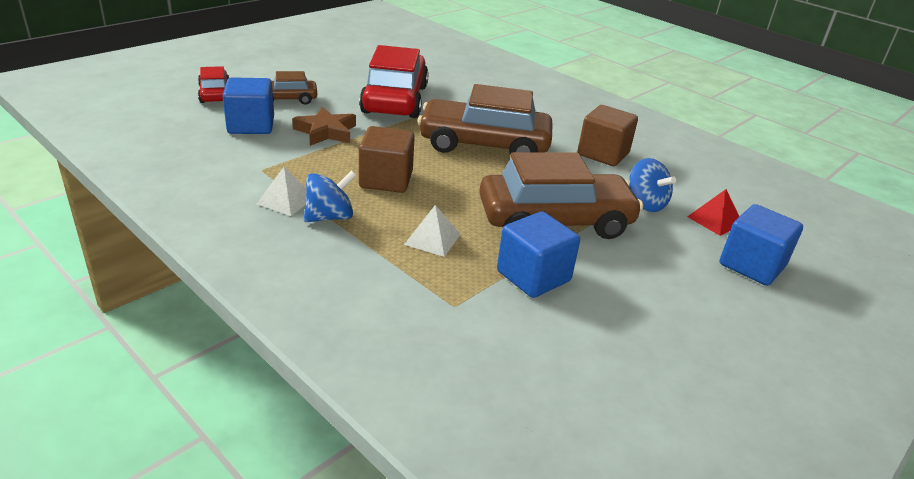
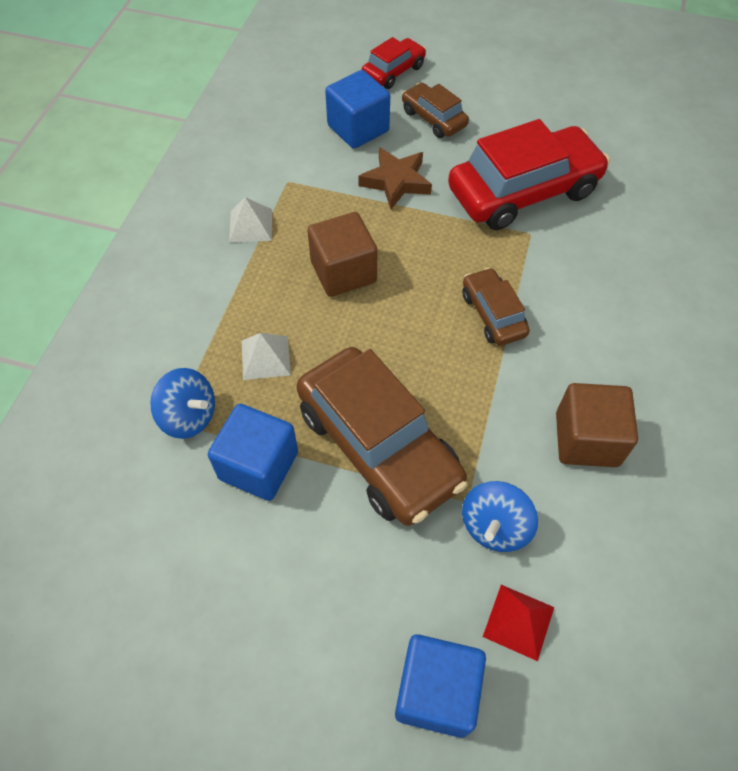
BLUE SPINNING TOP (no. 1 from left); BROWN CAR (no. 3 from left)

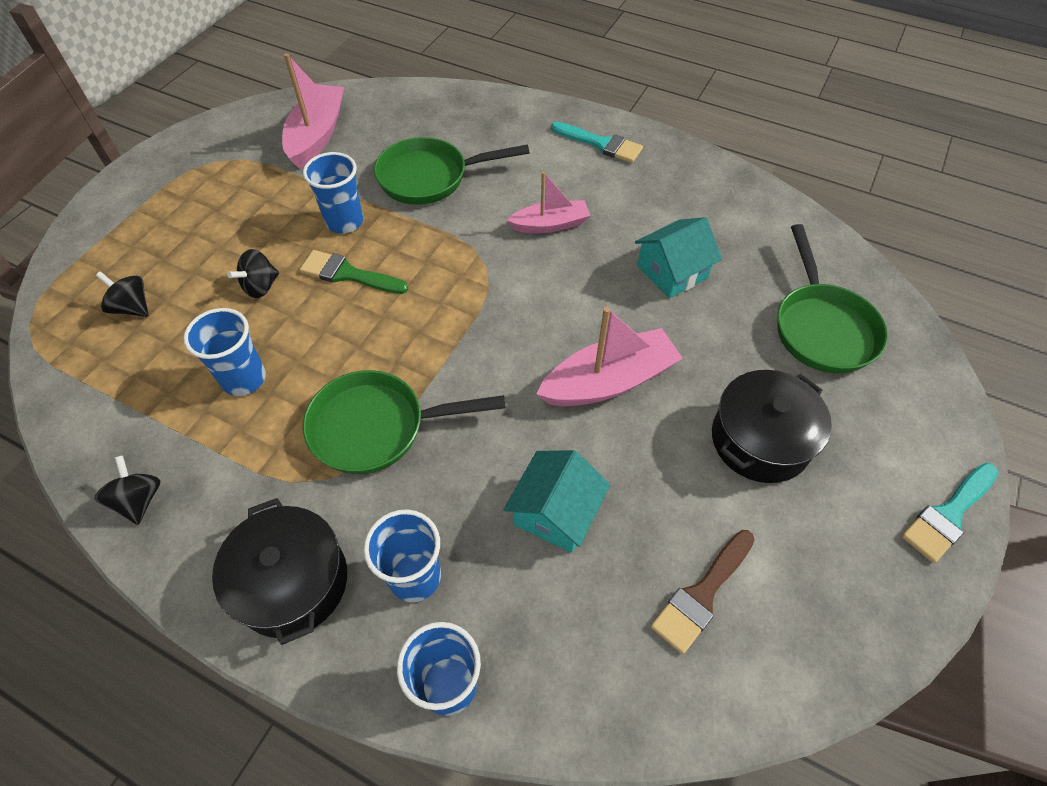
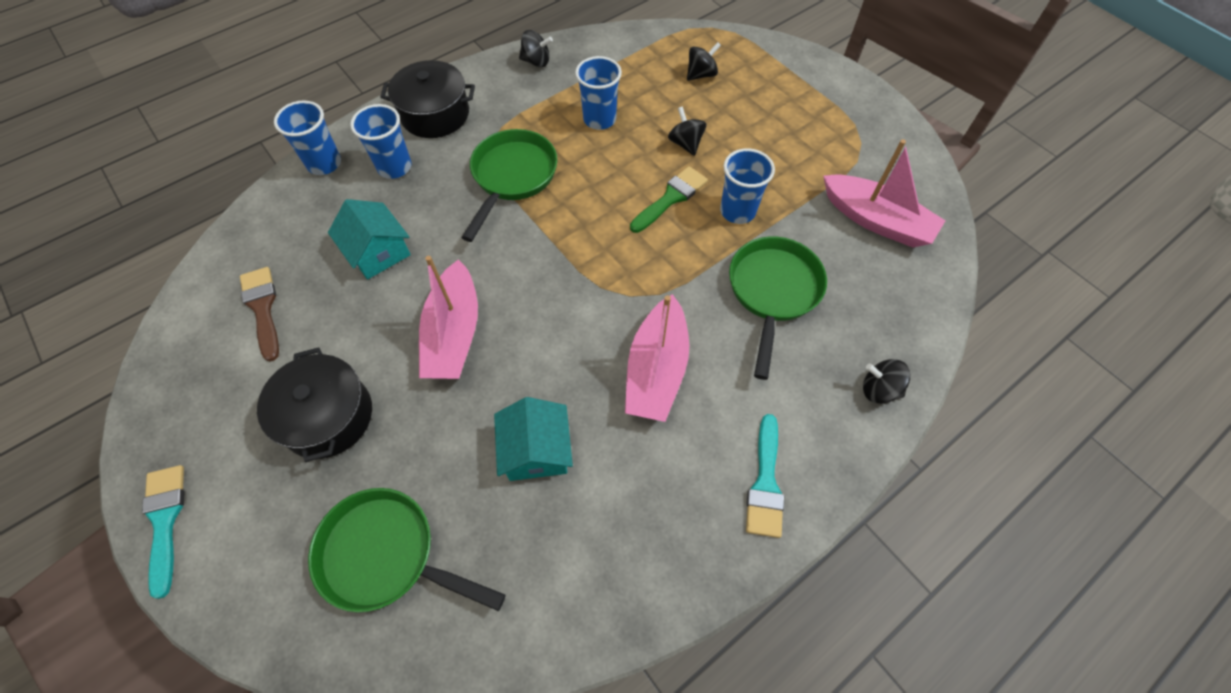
BLACK SPINNING TOP (no. 4 from left); TURQUOISE BRUSH (no. 2 from left); PINK BOAT (no. 2 from left)

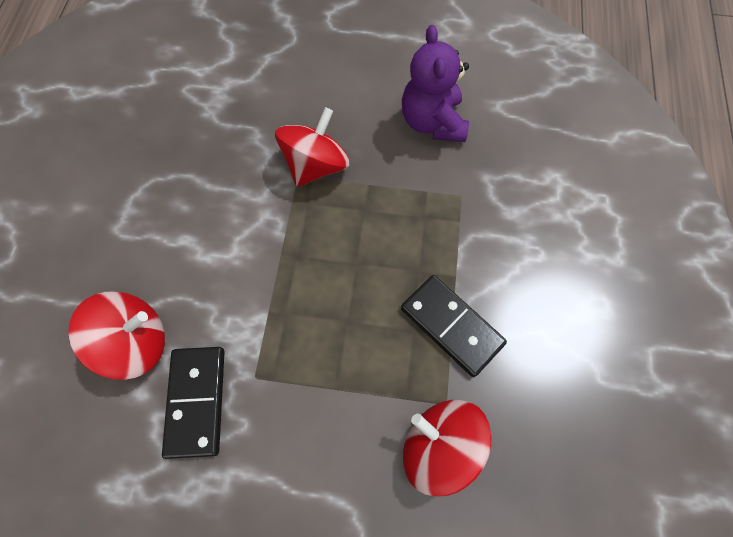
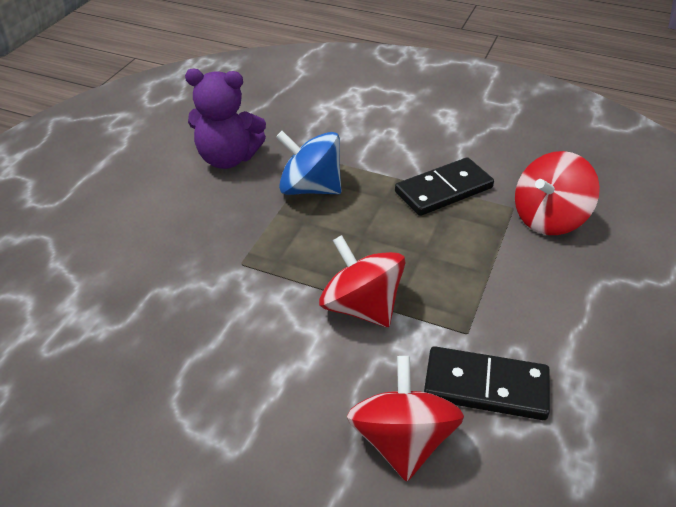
BLUE SPINNING TOP; RED SPINNING TOP (no. 1 from left)

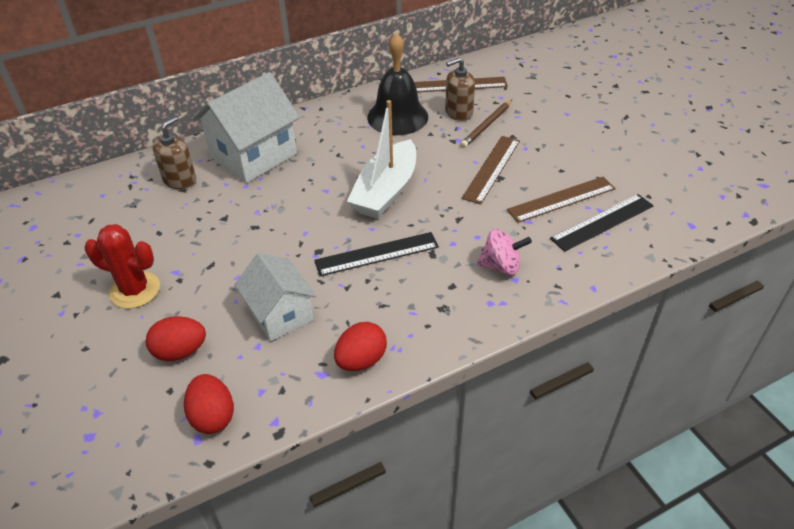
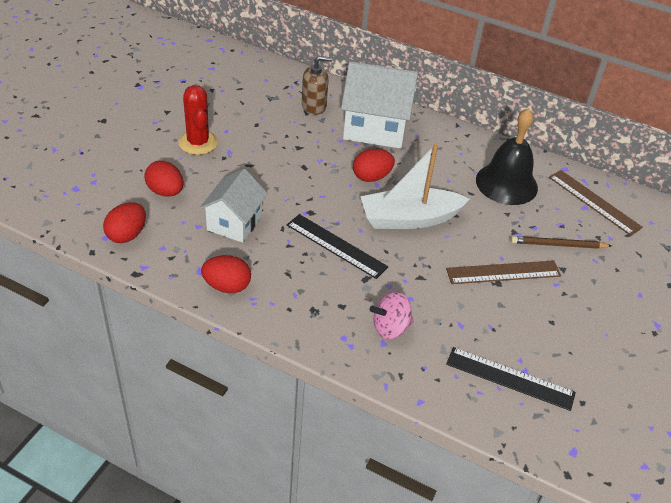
BROWN SOAP DISPENSER (no. 2 from left in the first image); BROWN RULER (no. 3 from left in the first image); RED EGG (no. 4 from left); PINK SPINNING TOP

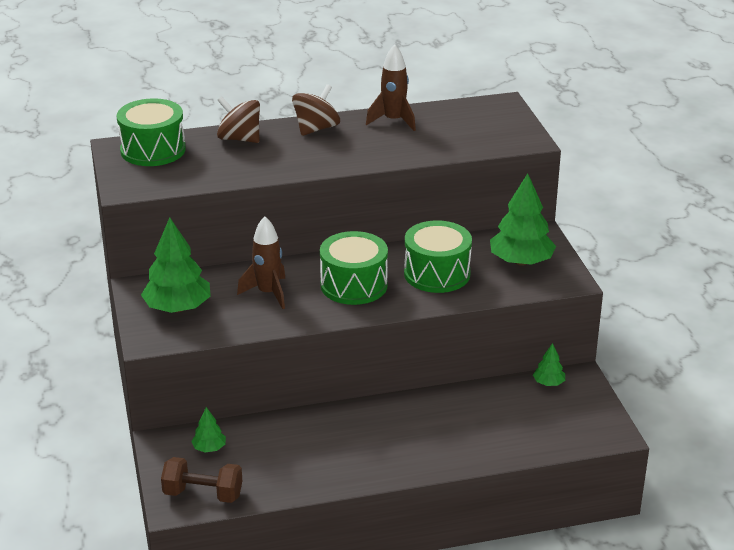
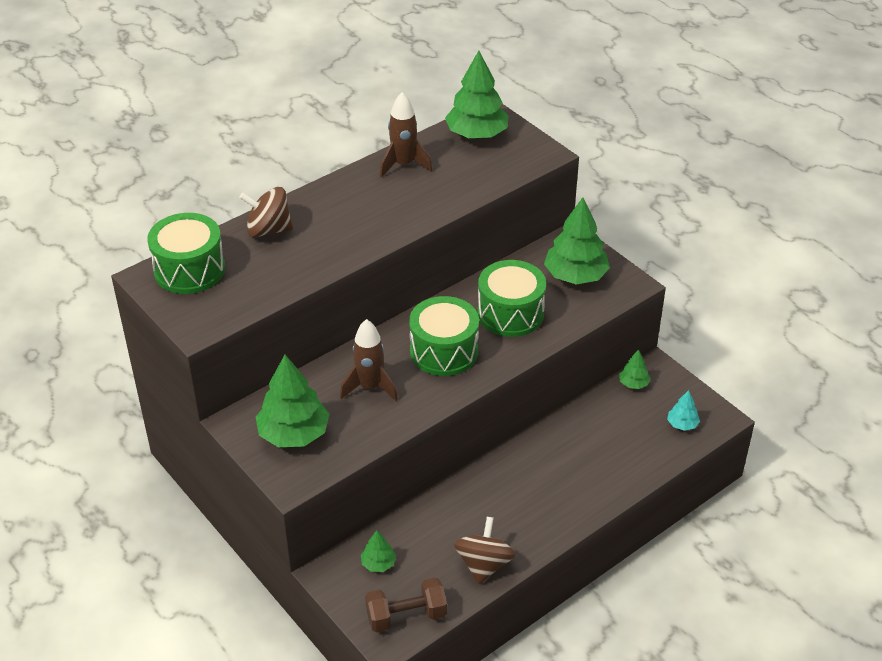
GREEN TREE (no. 3 from left); TURQUOISE TREE; BROWN SPINNING TOP (no. 2 from left)

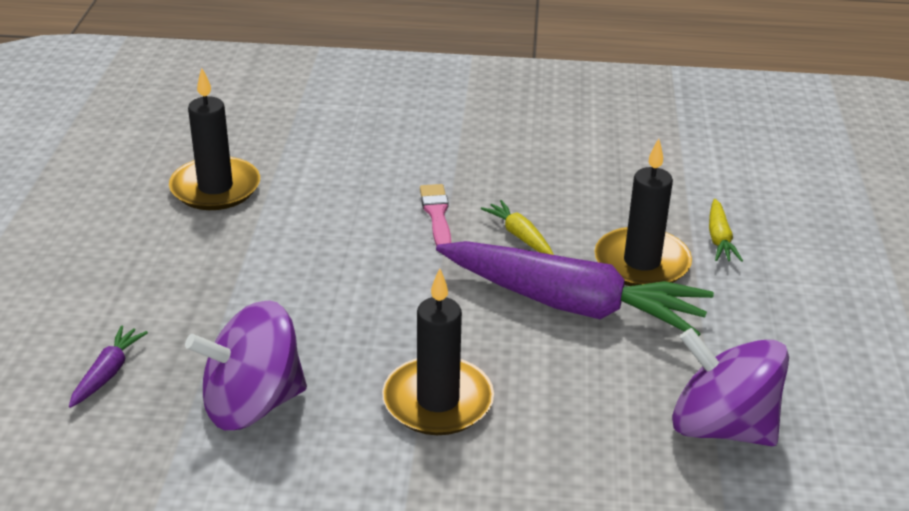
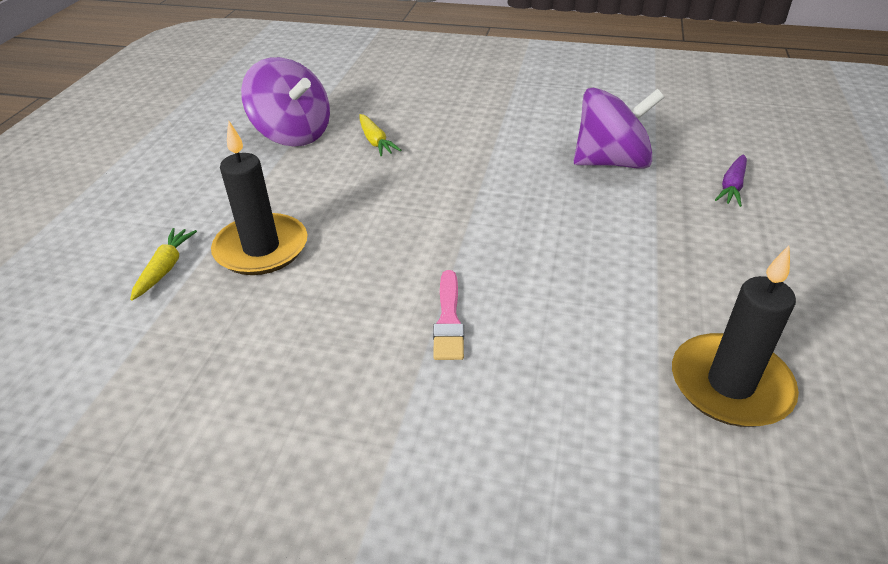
BLACK CANDLE (no. 2 from left in the first image); PURPLE CARROT (no. 2 from left in the first image); YELLOW CARROT (no. 2 from left)

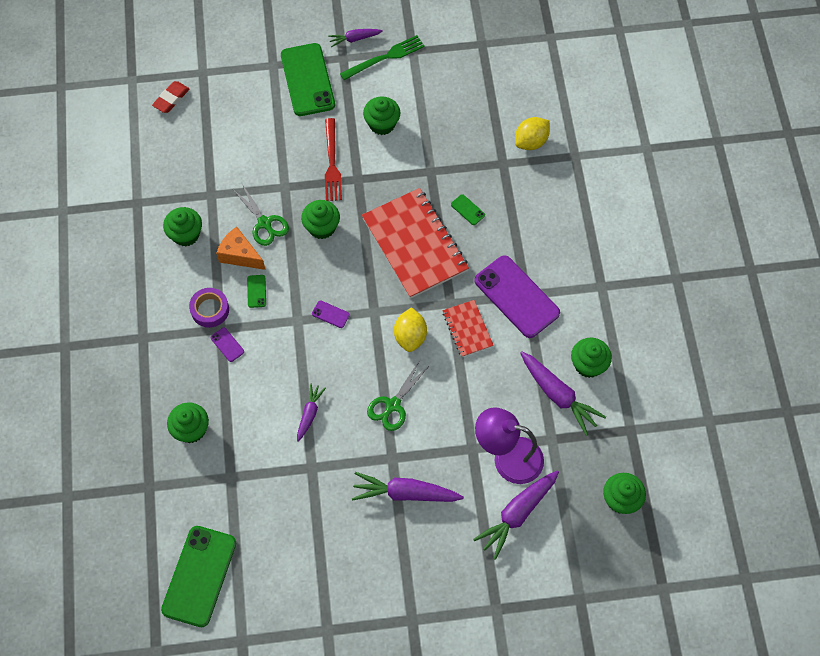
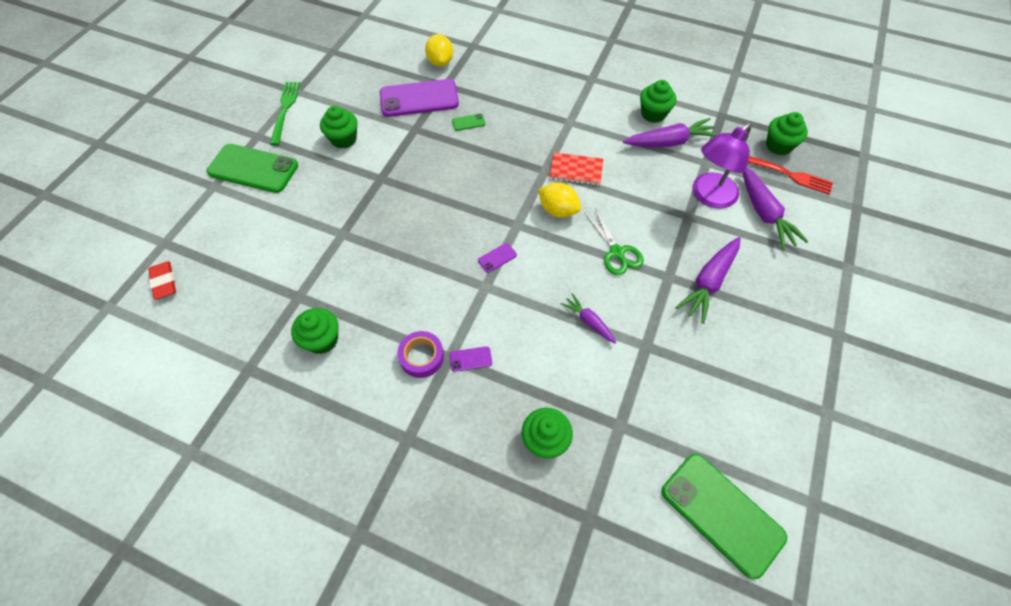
ORANGE CHEESE; GREEN SCISSORS (no. 1 from left in the first image); GREEN PHONE (no. 2 from left in the first image); GREEN CUPCAKE (no. 3 from left in the first image); PURPLE CARROT (no. 2 from left in the first image); RED NOTEBOOK (no. 1 from left in the first image); RED FORK; PURPLE PHONE (no. 1 from left)

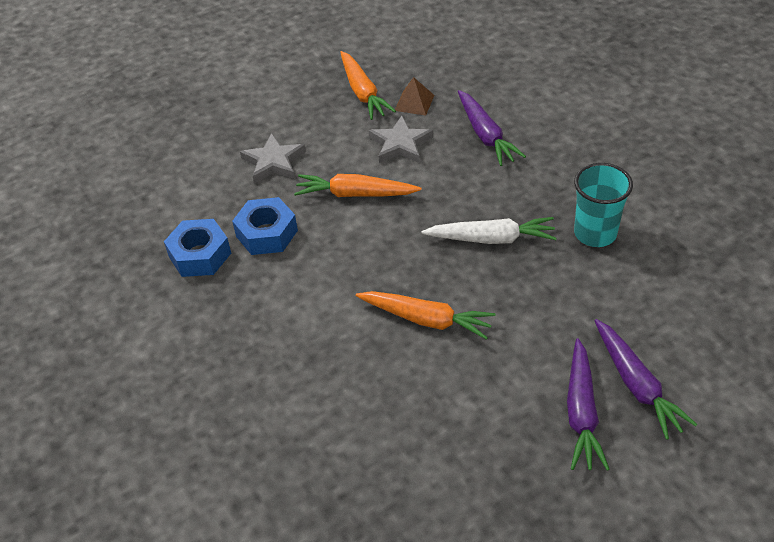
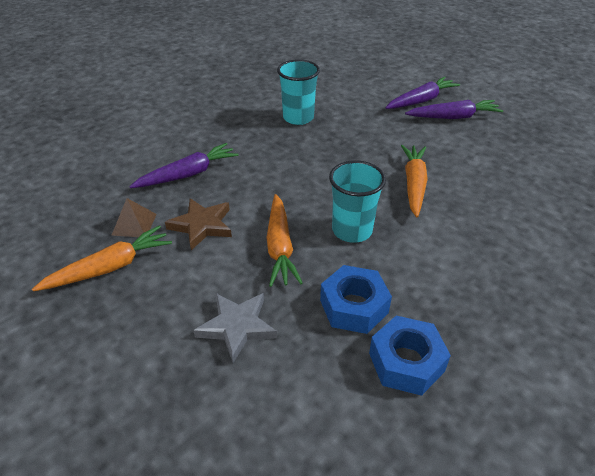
WHITE CARROT; TURQUOISE CUP (no. 2 from left); BROWN STAR

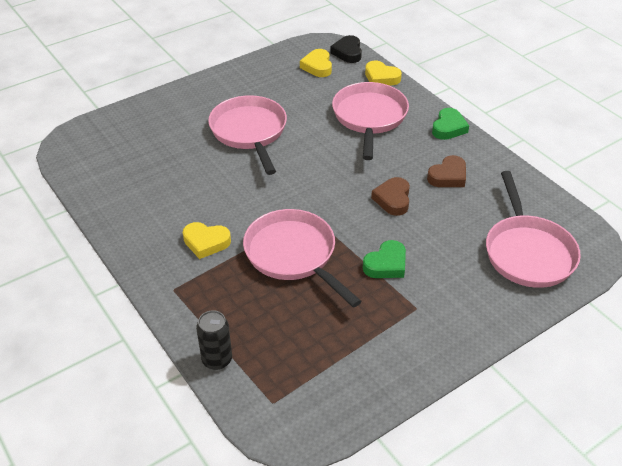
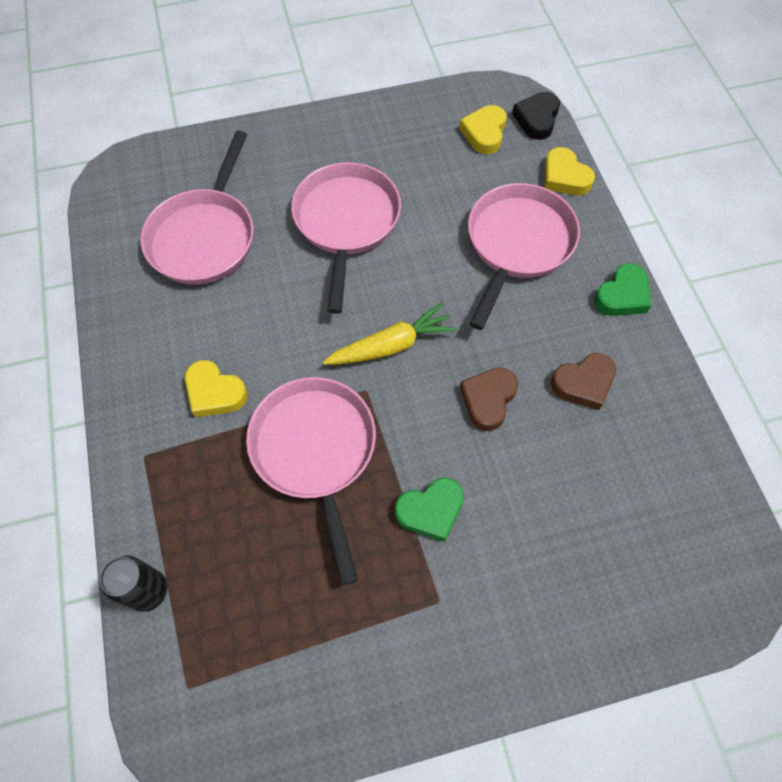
YELLOW CARROT; PINK PAN (no. 1 from left)

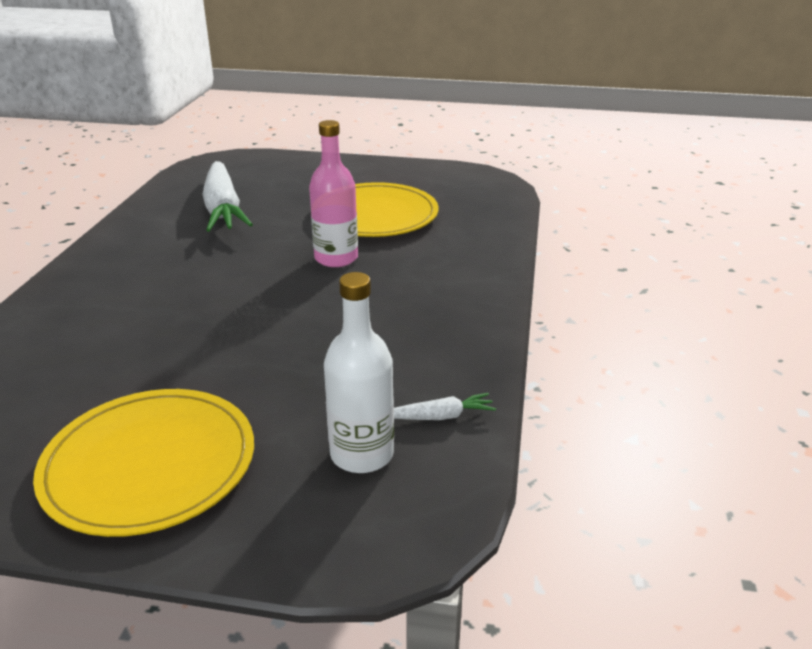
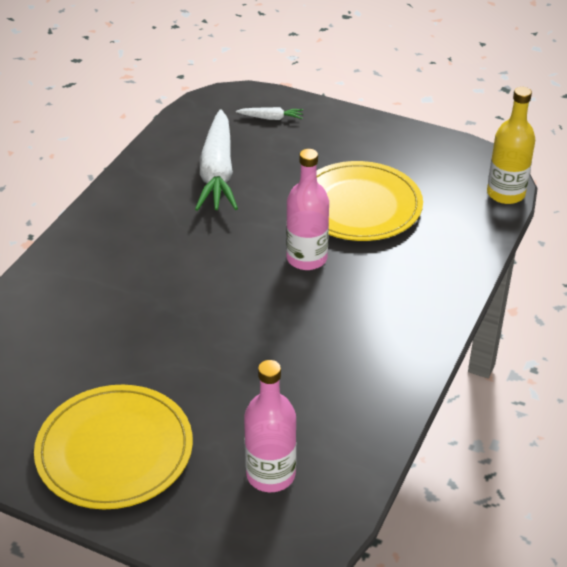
YELLOW BOTTLE; WHITE CARROT (no. 2 from left); PINK BOTTLE (no. 1 from left)

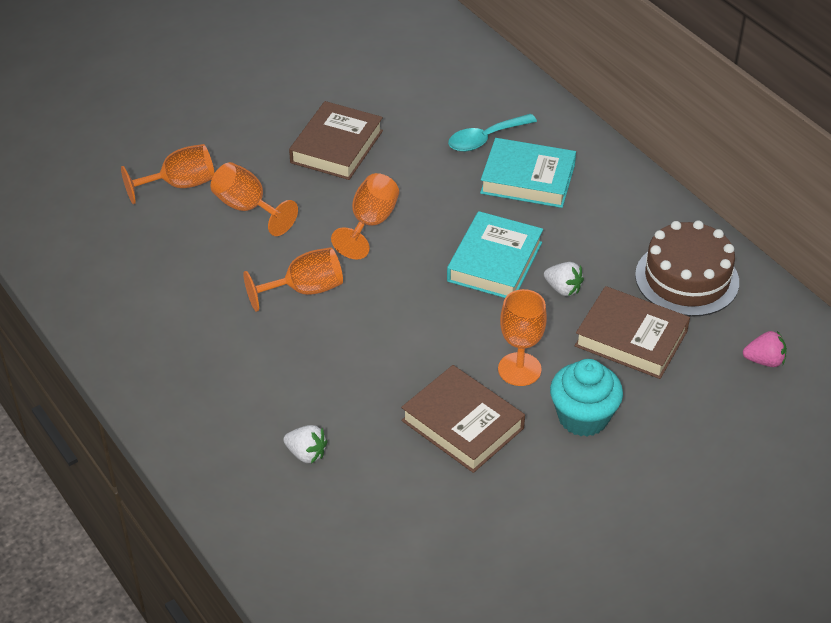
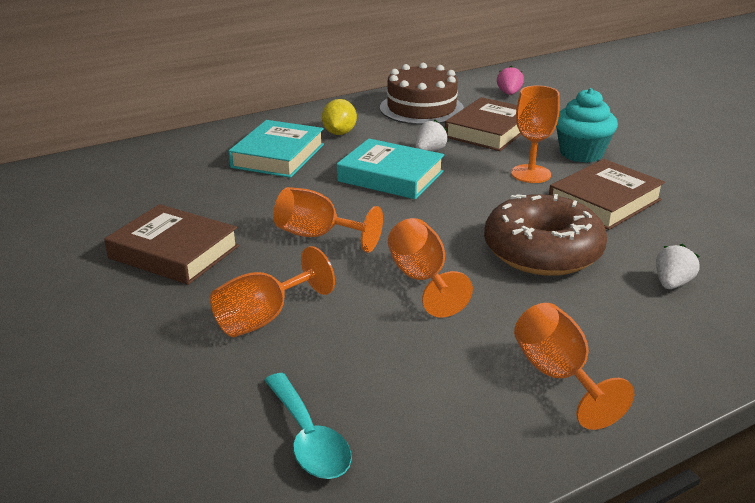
YELLOW LEMON; BROWN DONUT; ORANGE GOBLET (no. 5 from left); TURQUOISE SPOON

